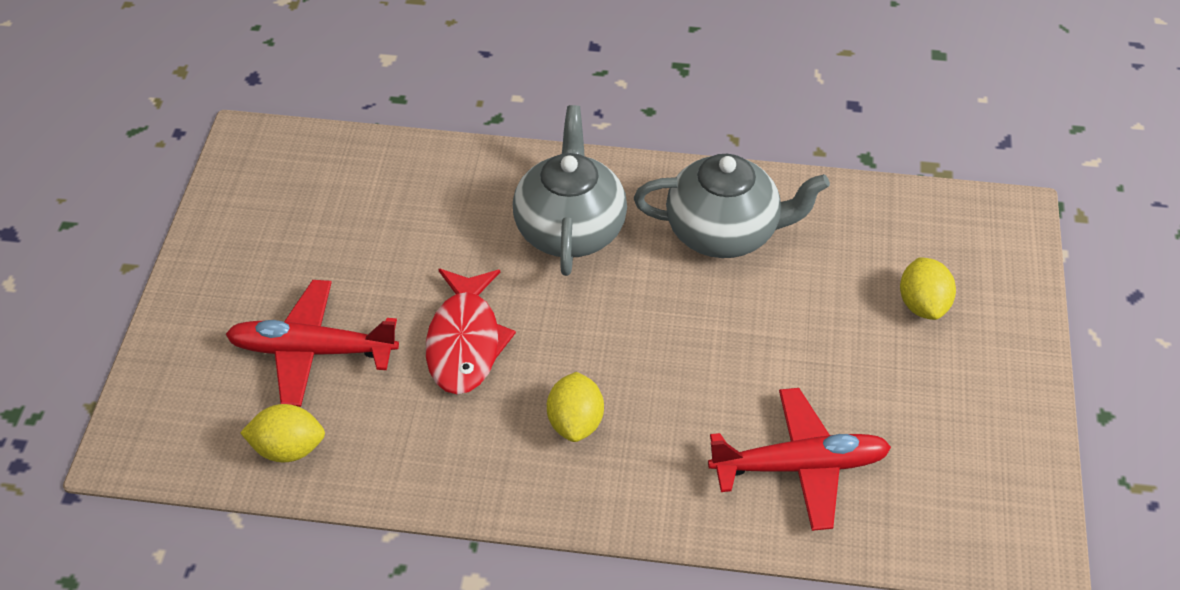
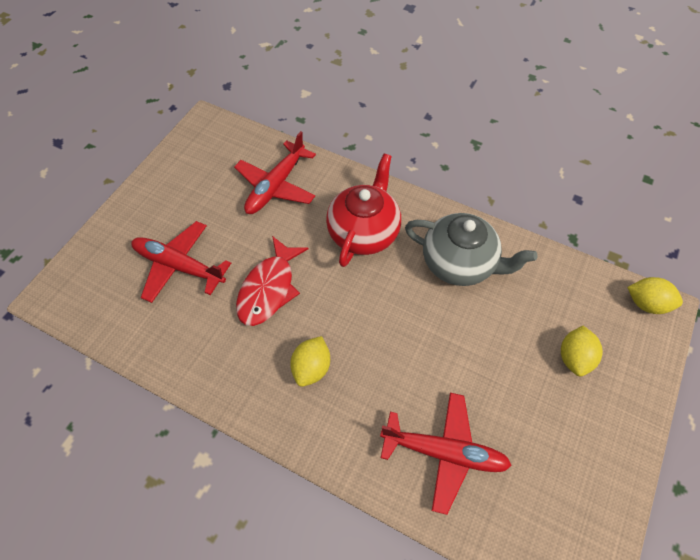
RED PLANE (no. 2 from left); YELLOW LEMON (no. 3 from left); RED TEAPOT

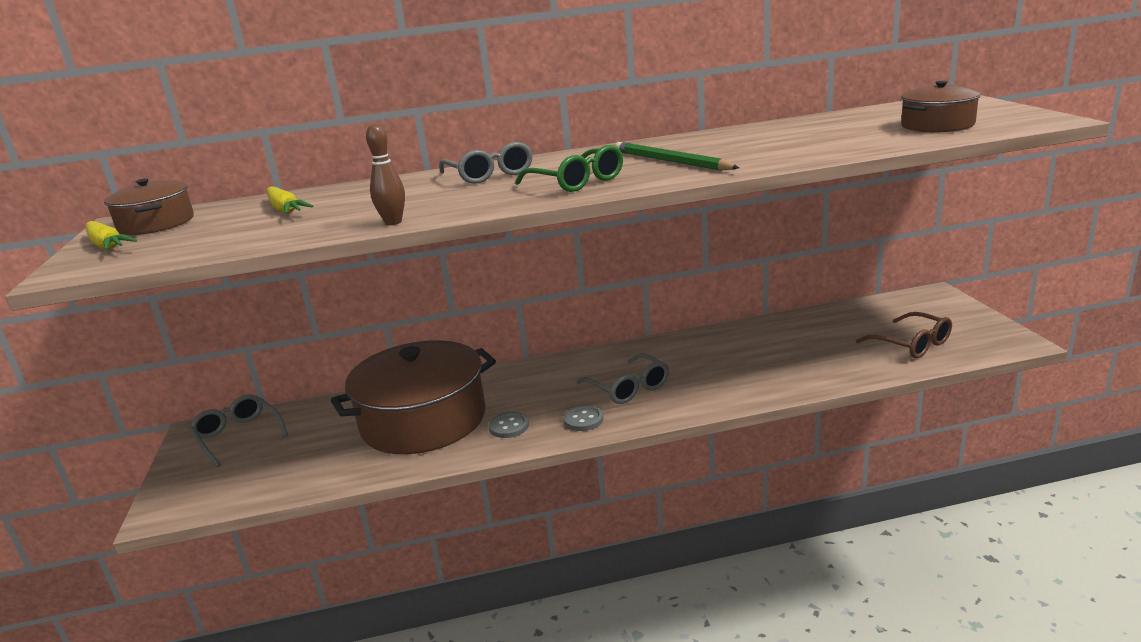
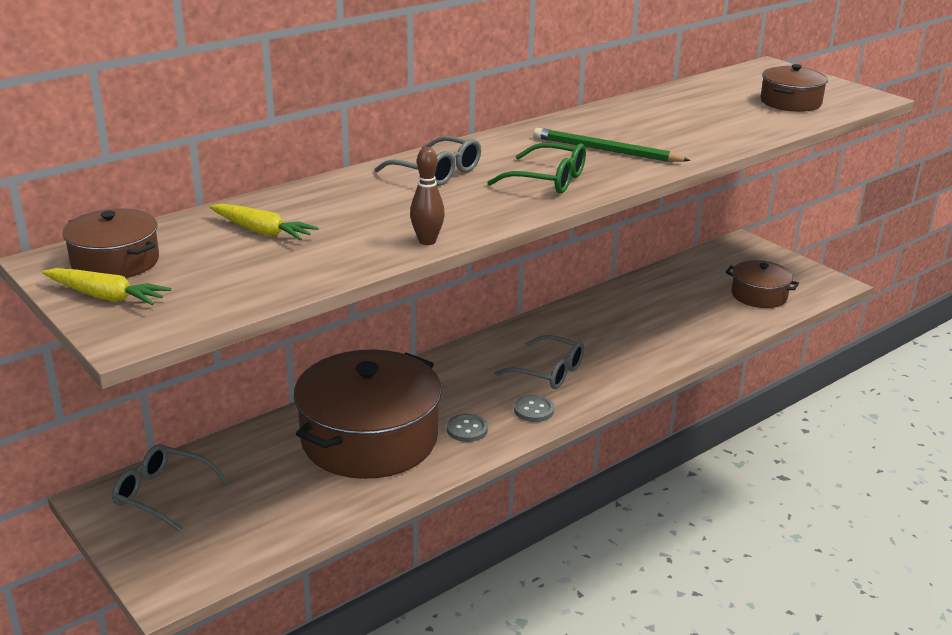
BROWN POT (no. 3 from left)

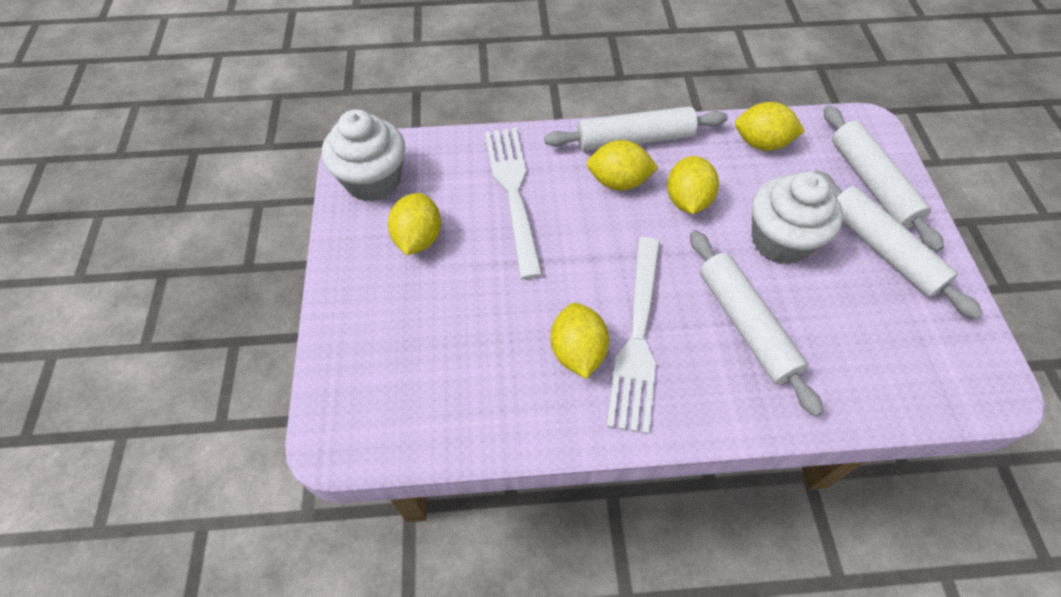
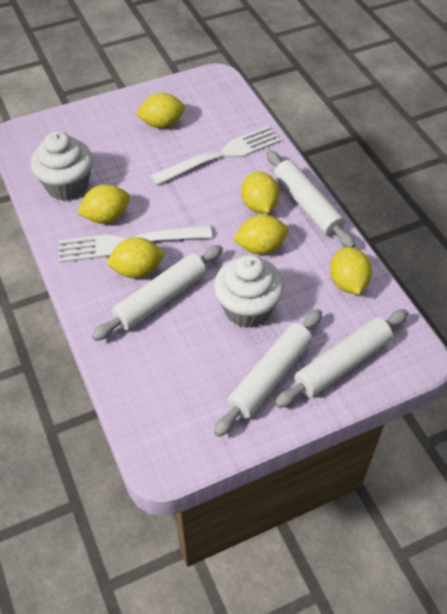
YELLOW LEMON (no. 2 from left); WHITE CUPCAKE (no. 1 from left)

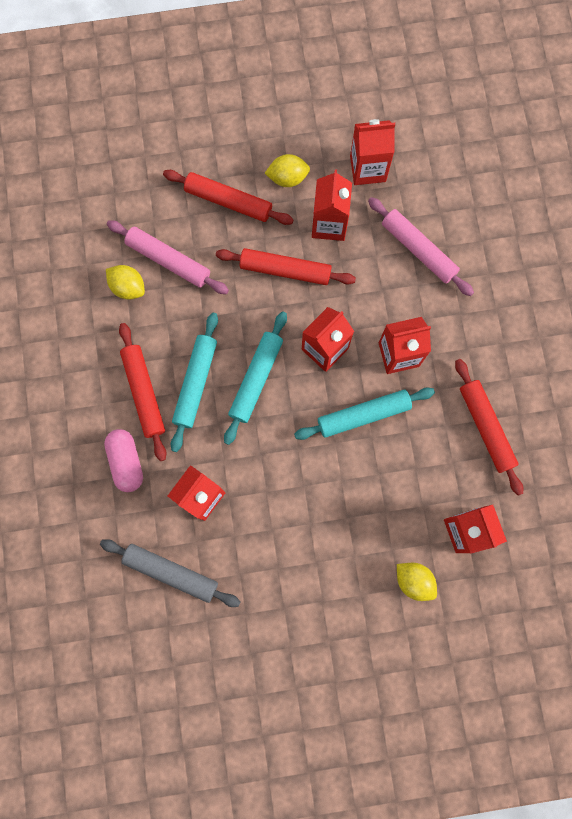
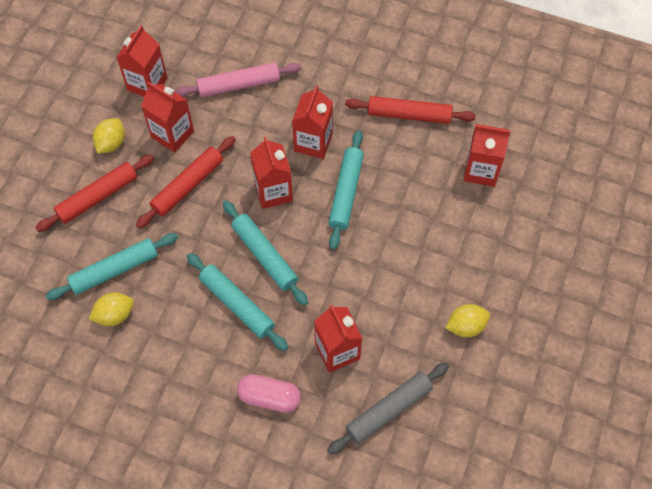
RED ROLLING PIN (no. 1 from left in the first image); YELLOW LEMON (no. 3 from left); TURQUOISE ROLLING PIN (no. 1 from left)

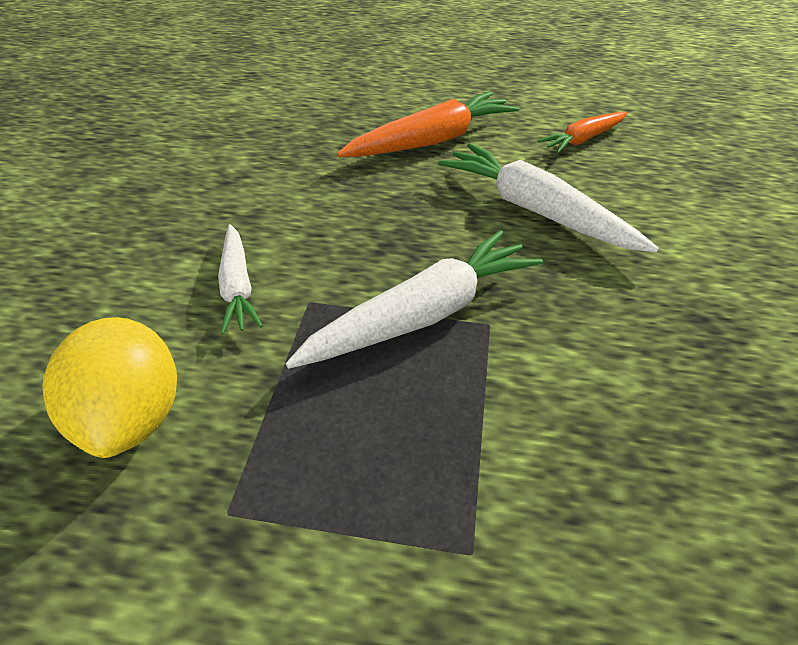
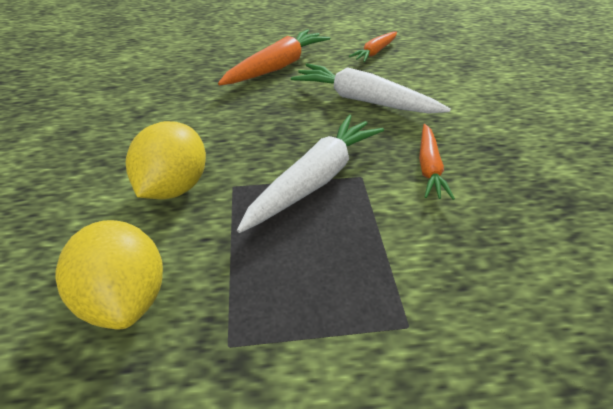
ORANGE CARROT (no. 3 from left); YELLOW LEMON (no. 2 from left)

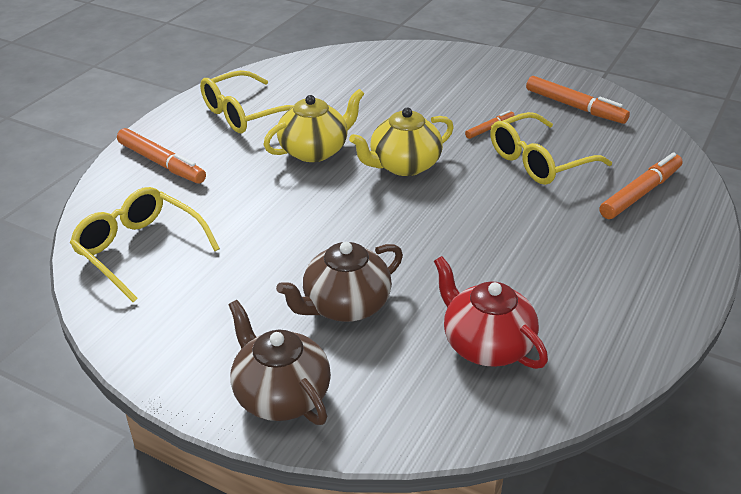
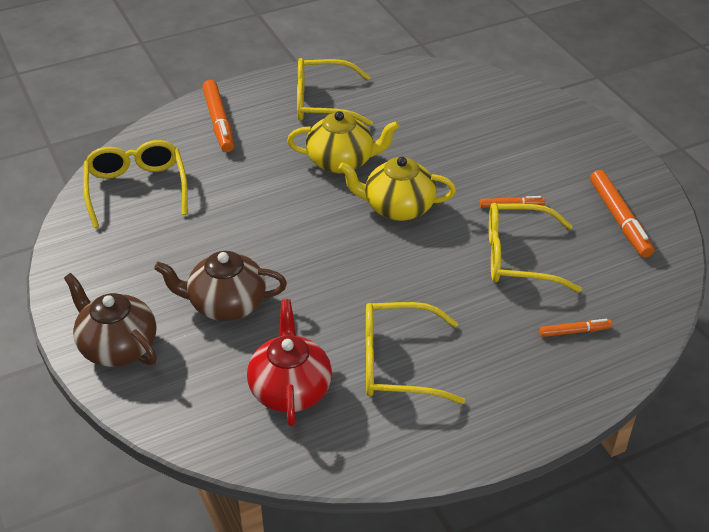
YELLOW GLASSES (no. 3 from left); BROWN TEAPOT (no. 1 from left); ORANGE MARKER (no. 3 from left)

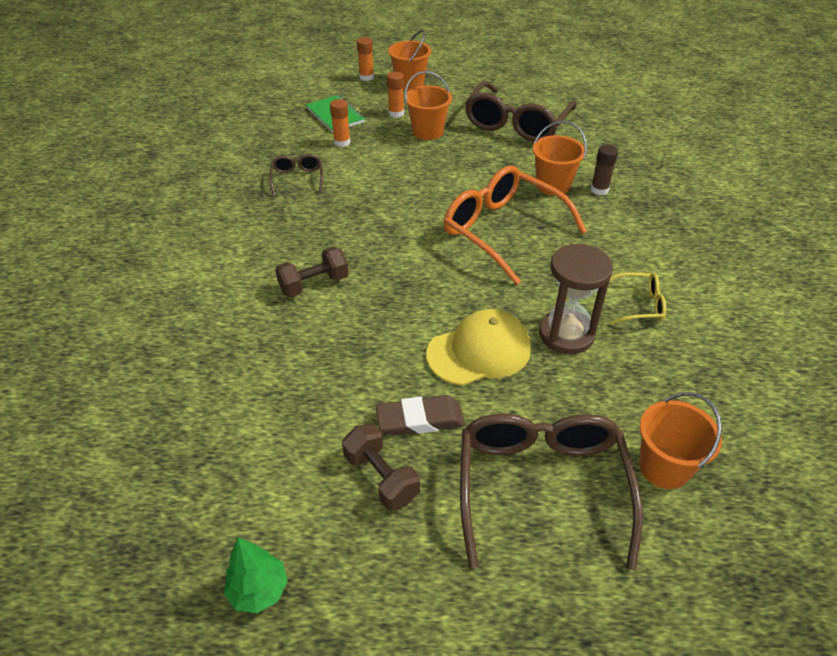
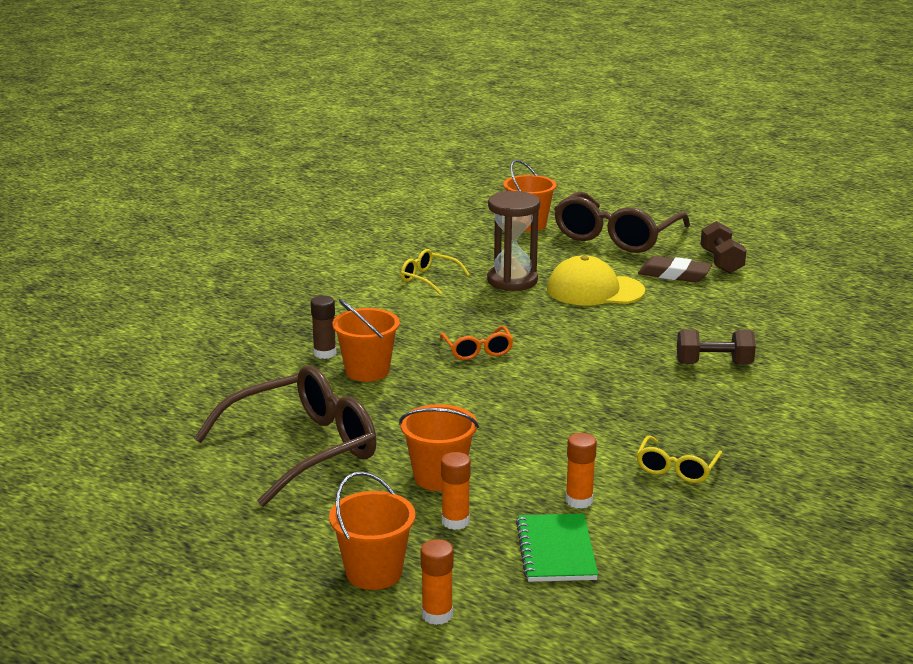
GREEN TREE; YELLOW GLASSES (no. 2 from left); ORANGE GLASSES

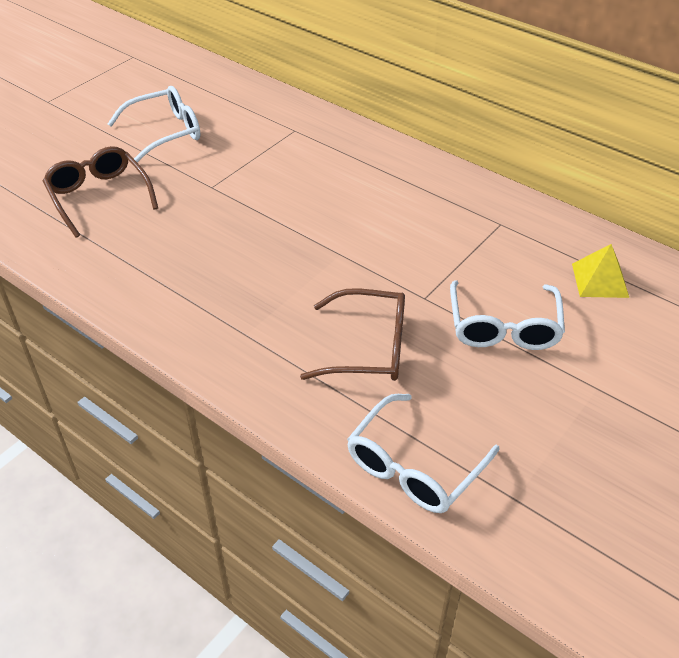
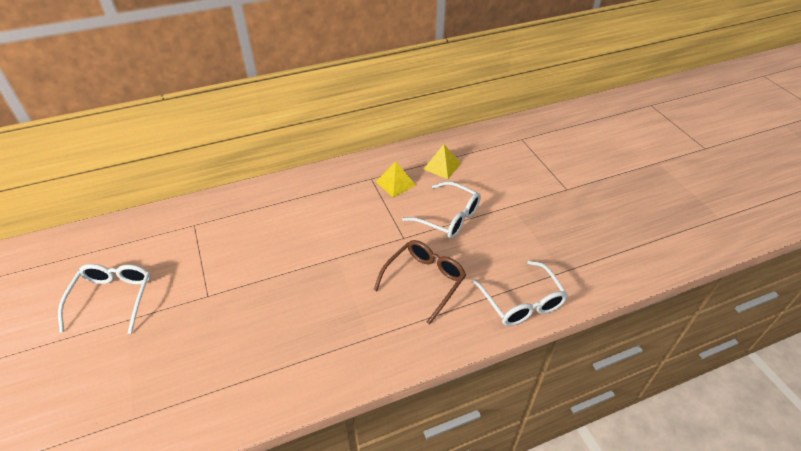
BROWN GLASSES (no. 1 from left in the first image); YELLOW PYRAMID (no. 1 from left)

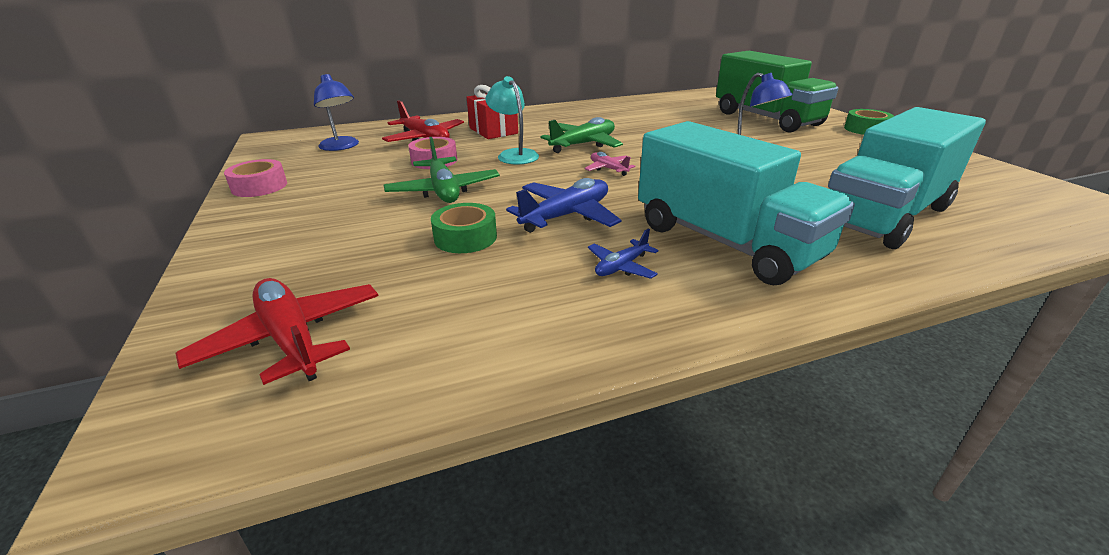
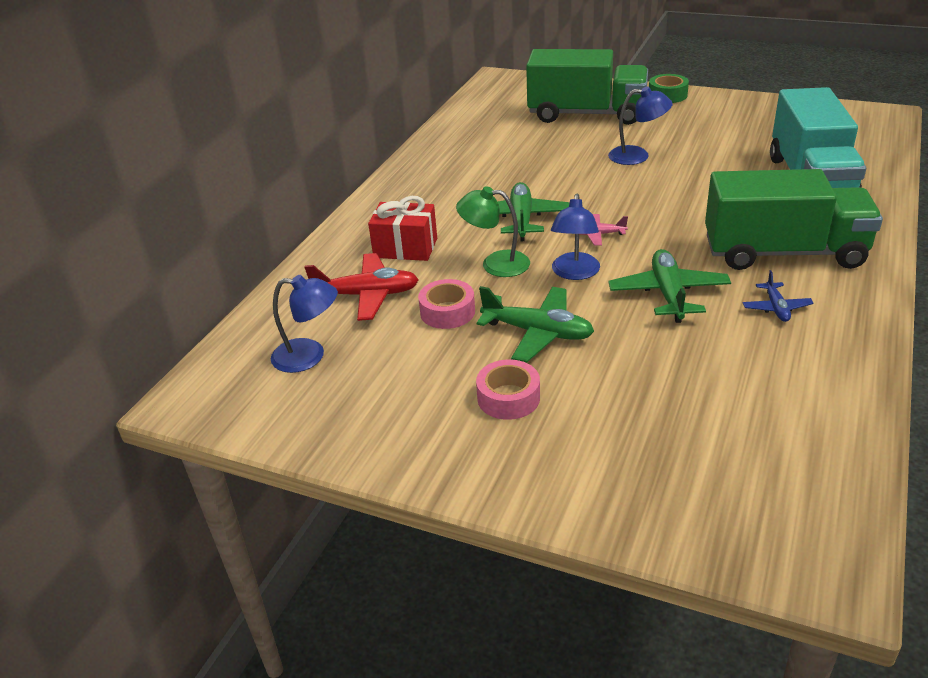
RED PLANE (no. 1 from left in the first image); GREEN TAPE (no. 1 from left in the first image); BLUE LAMP (no. 2 from left); PINK TAPE (no. 2 from left); GREEN LAMP; GREEN PLANE (no. 3 from left); GREEN TRUCK (no. 2 from left)

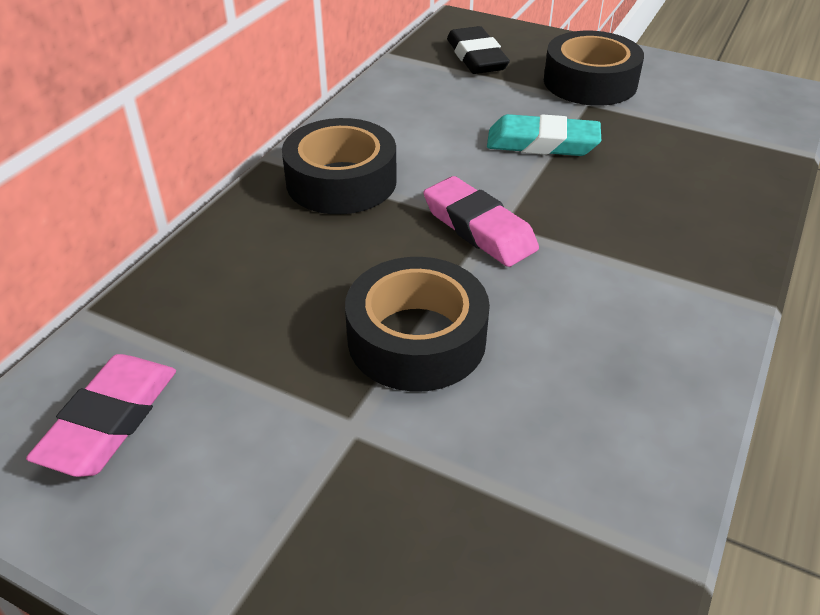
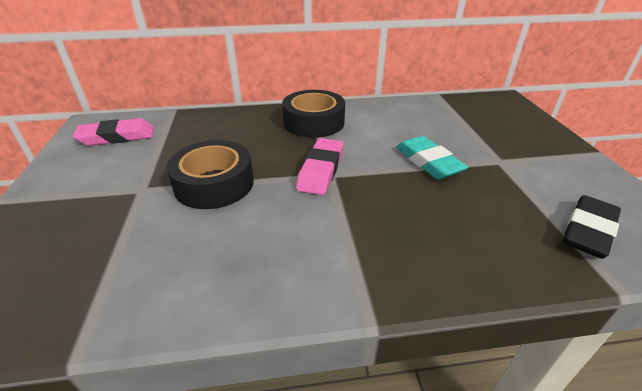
BLACK TAPE (no. 3 from left in the first image); BLACK ERASER

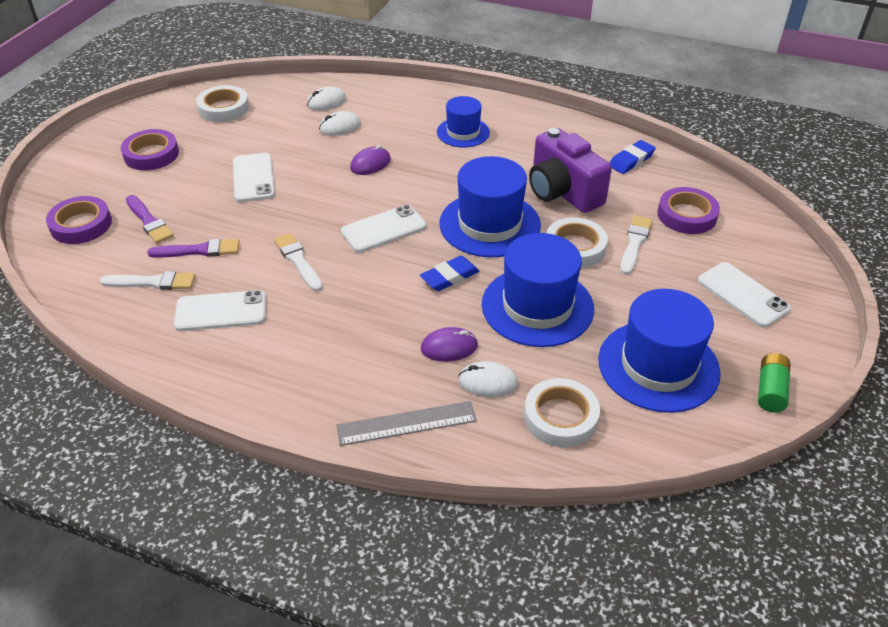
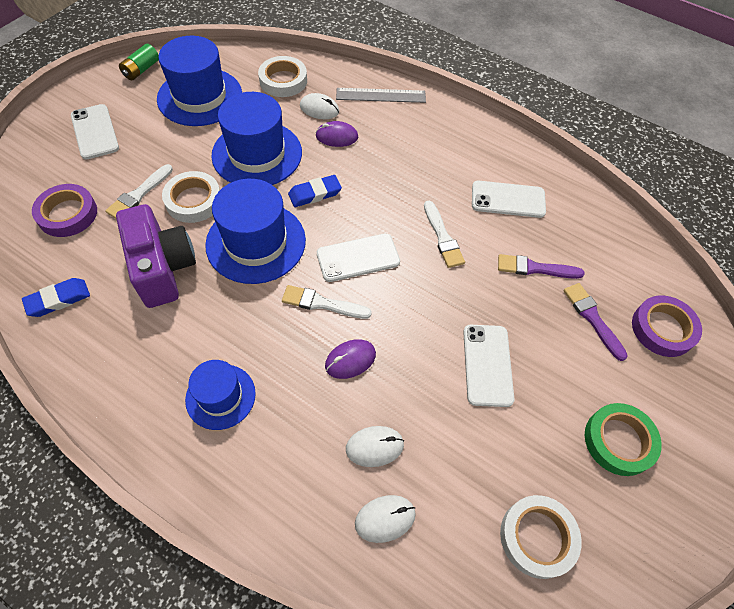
WHITE BRUSH (no. 2 from left); GREEN TAPE

